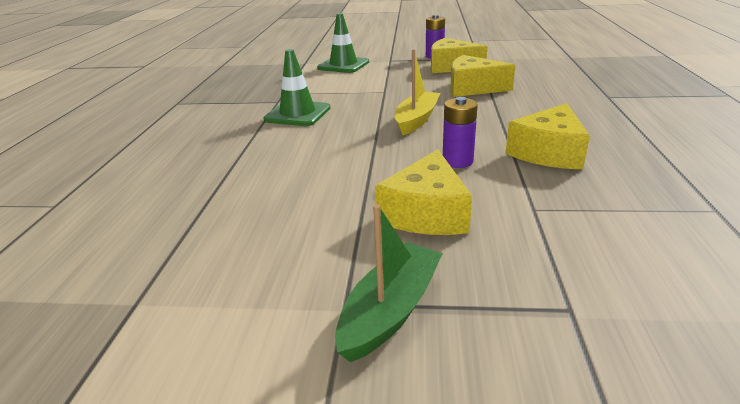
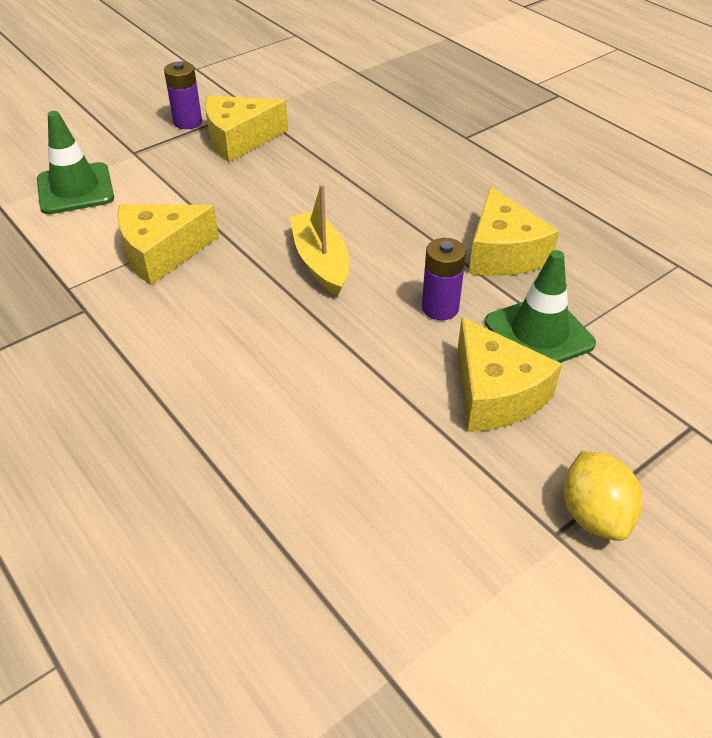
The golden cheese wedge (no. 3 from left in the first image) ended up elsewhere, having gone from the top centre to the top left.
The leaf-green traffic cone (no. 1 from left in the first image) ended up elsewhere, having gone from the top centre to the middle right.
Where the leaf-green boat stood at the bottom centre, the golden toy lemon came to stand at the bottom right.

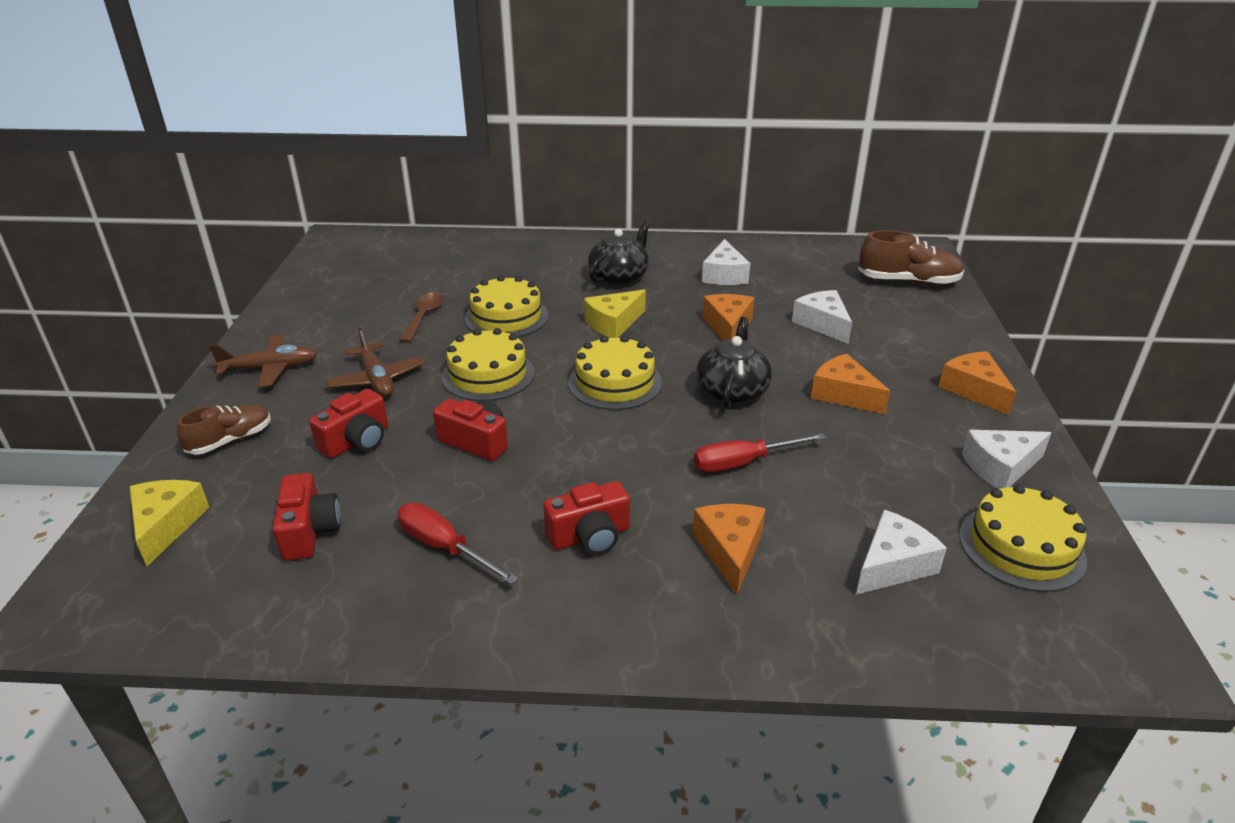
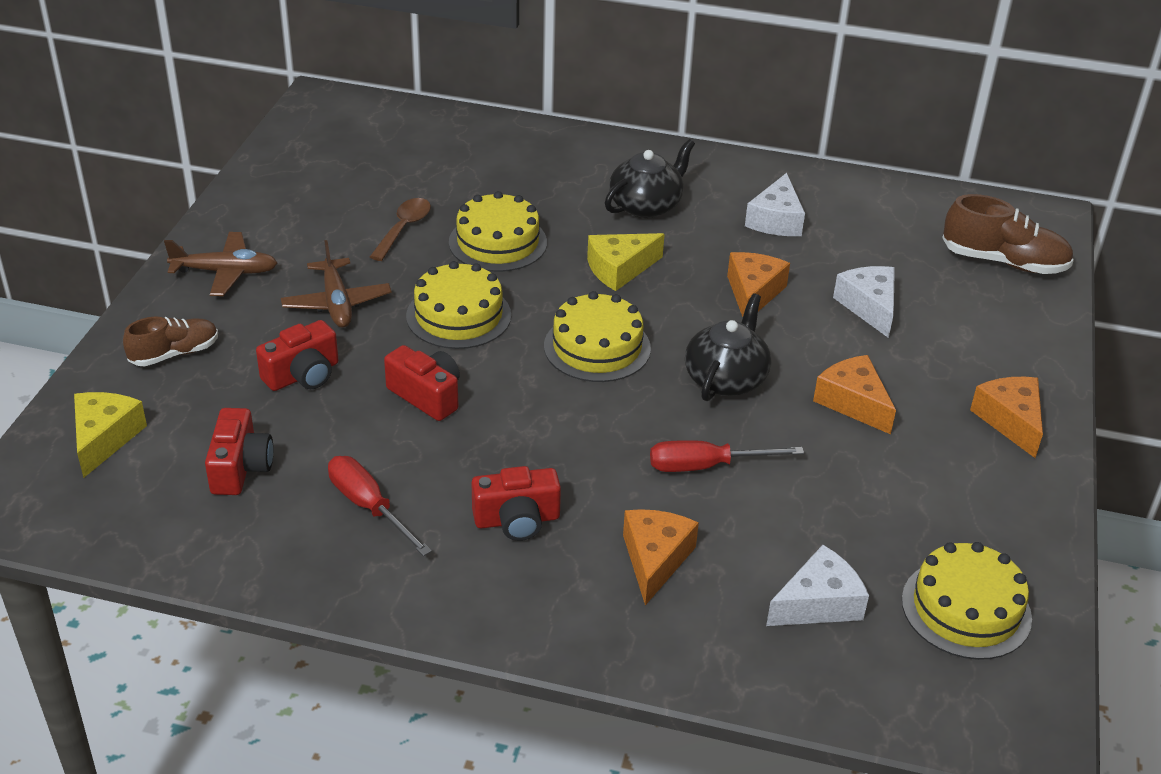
The second view lost the pure white cheese wedge (no. 4 from left) at the middle right.

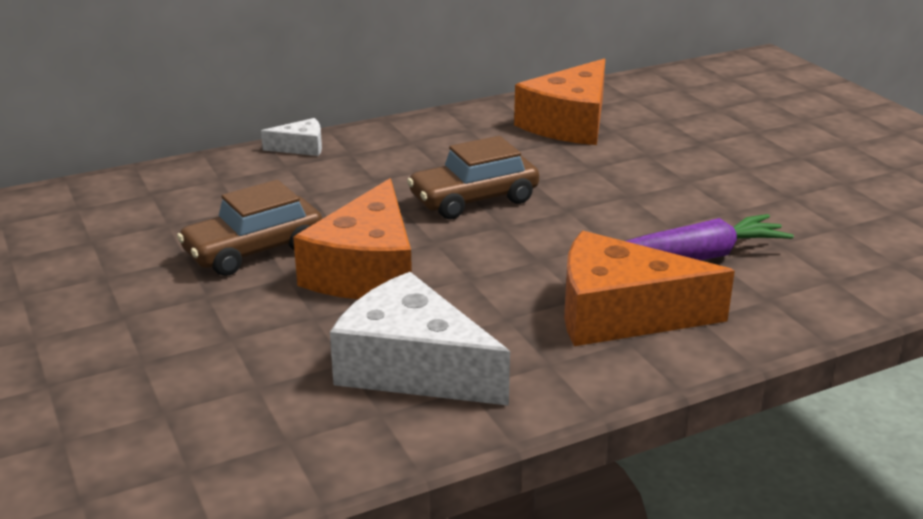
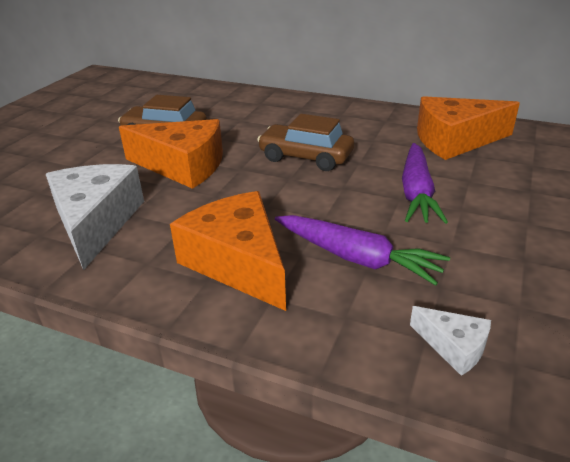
The bright orange cheese wedge (no. 1 from left) at the centre ended up facing another way, 135 degrees counterclockwise from before.
The second view gained the purple toy carrot (no. 2 from left) at the middle right.
The pure white cheese wedge (no. 1 from left in the first image) ended up elsewhere, having gone from the top left to the bottom right.

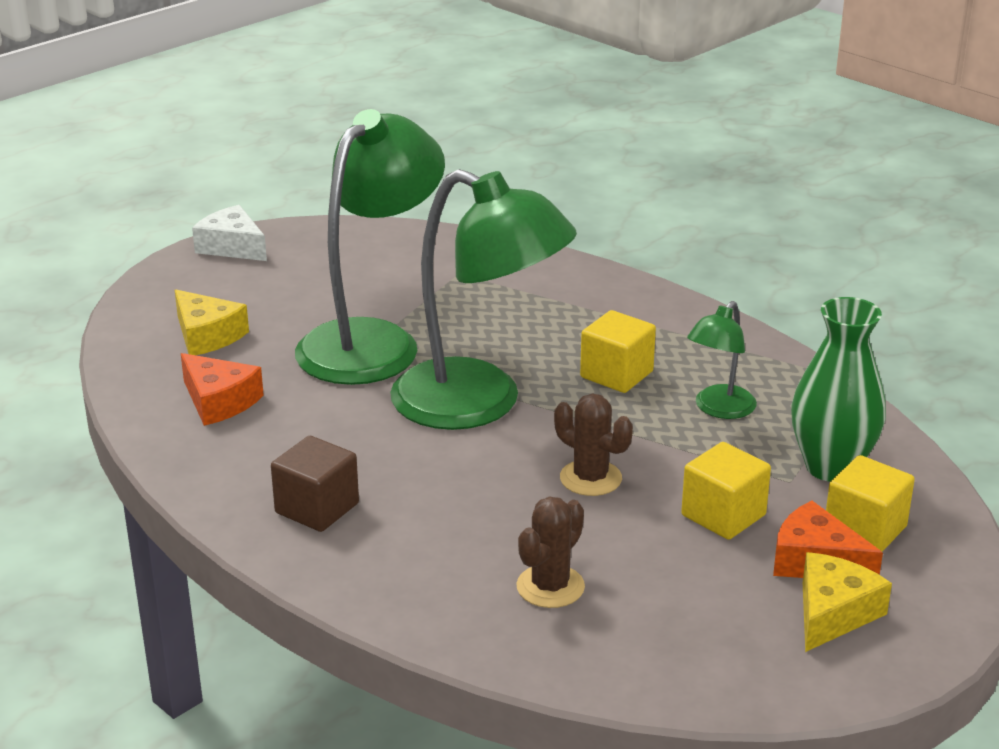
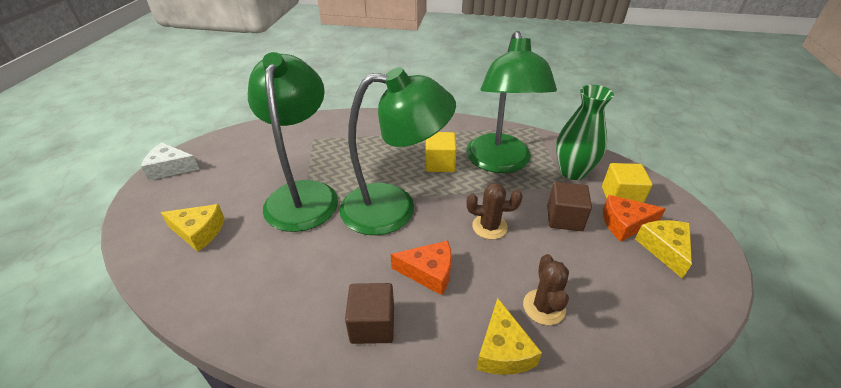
The bright orange cheese wedge (no. 1 from left) ended up elsewhere, having gone from the middle left to the bottom centre.
The size of the leaf-green desk lamp (no. 3 from left) at the middle right changed by a factor of 2.11.
The second view gained the golden cheese wedge (no. 2 from left) at the bottom centre.
What was the golden cube (no. 2 from left) at the middle right turned into the russet cube (no. 2 from left) at the middle right.

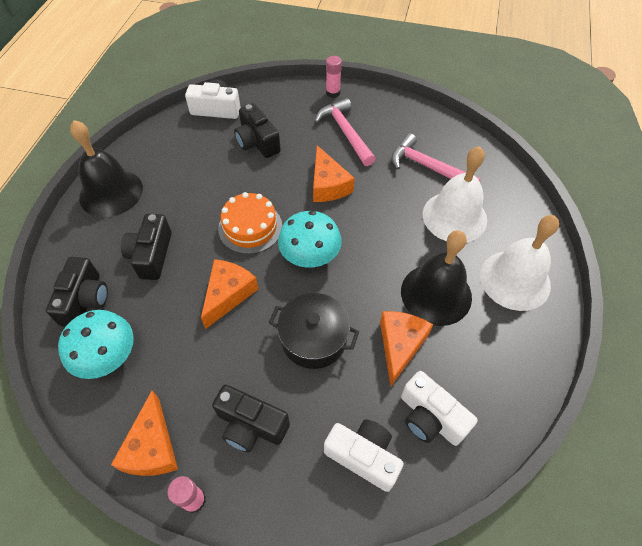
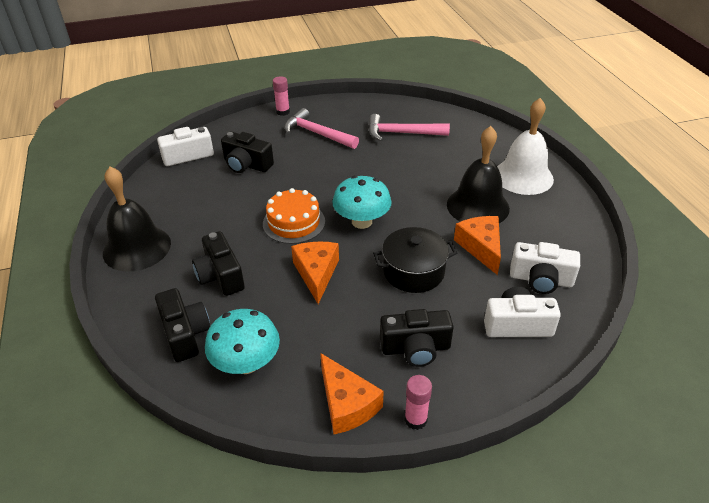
The second view lost the bright orange cheese wedge (no. 3 from left) at the top centre.
The second view lost the pure white school bell (no. 1 from left) at the middle right.

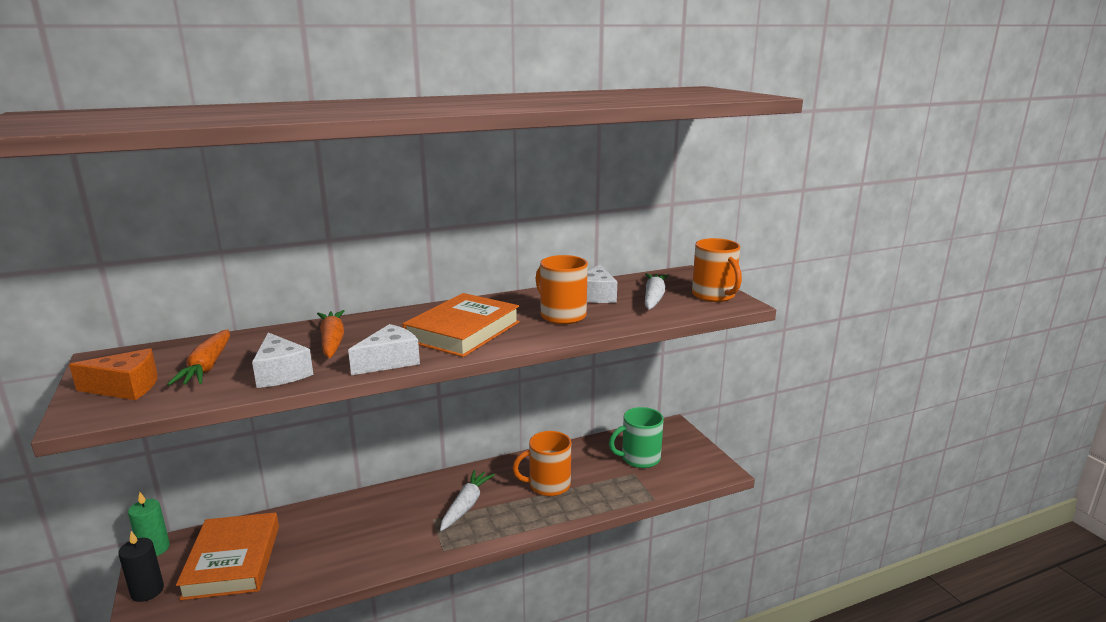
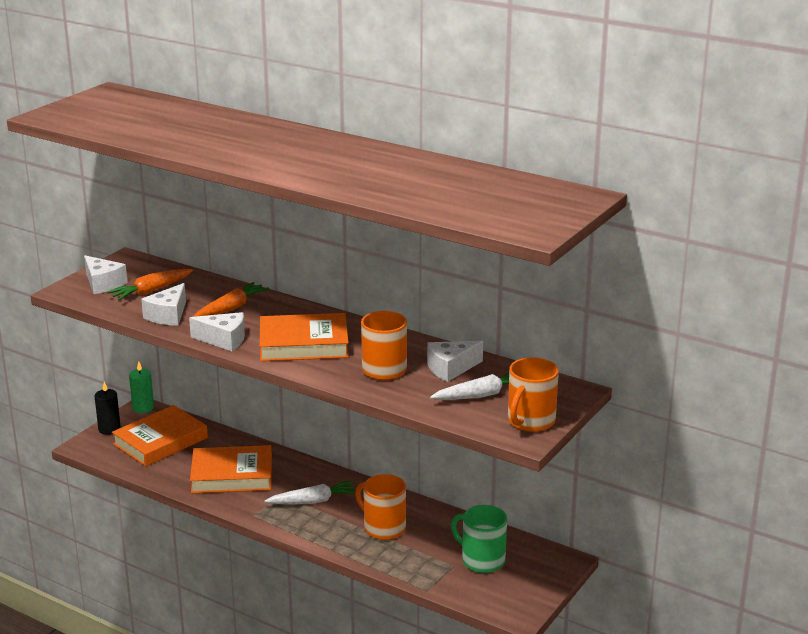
What was the bright orange cheese wedge at the middle left turned into the pure white cheese wedge (no. 1 from left) at the middle left.
The second view gained the bright orange hardback (no. 2 from left) at the bottom left.

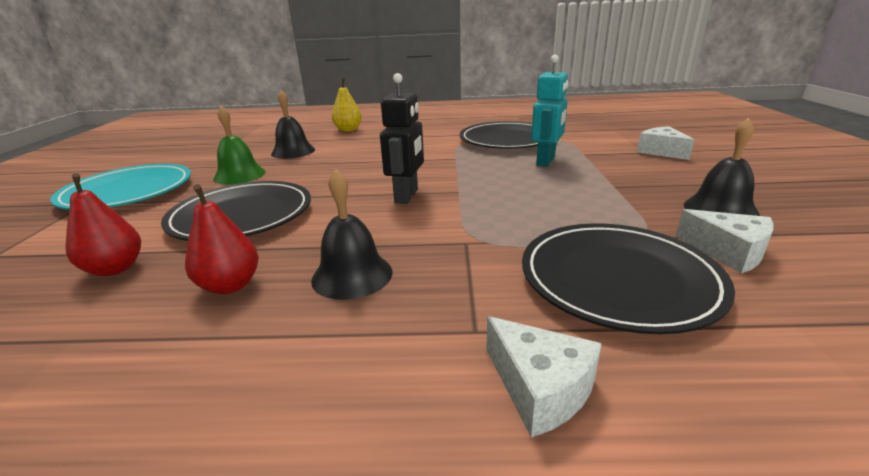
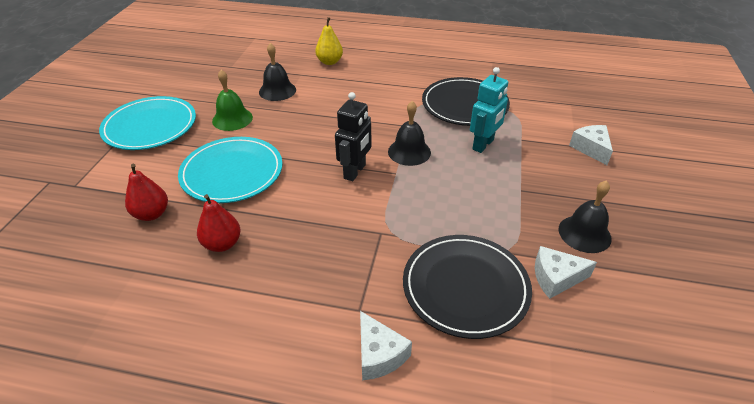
What was the ebony flat dish (no. 1 from left) at the middle left turned into the aqua flat dish (no. 2 from left) at the middle left.
The ebony school bell (no. 2 from left) ended up elsewhere, having gone from the centre to the top centre.
The pure white cheese wedge (no. 3 from left in the first image) at the middle right ended up facing another way, 120 degrees clockwise from before.

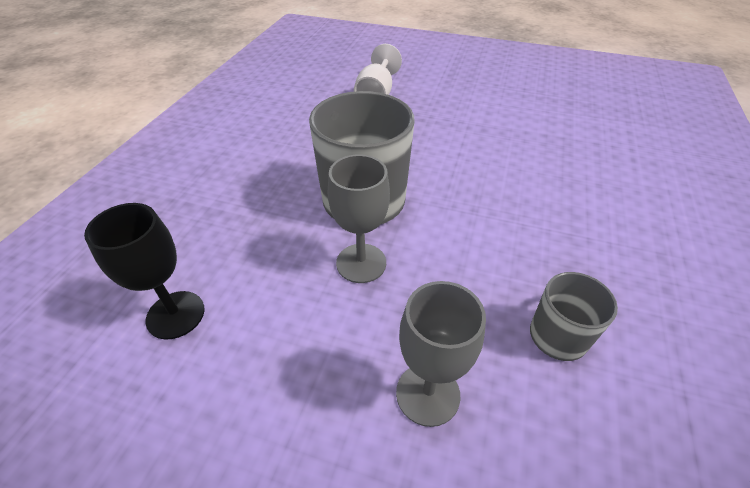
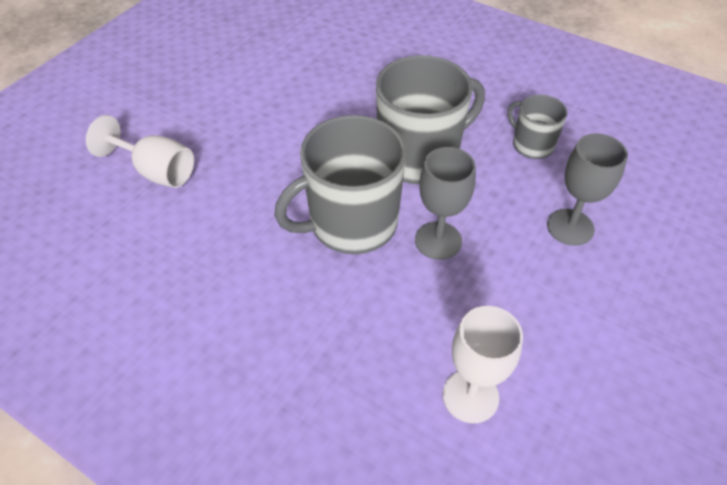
The second view gained the ash-grey tea mug (no. 2 from left) at the top centre.
What was the ebony wine glass at the middle left turned into the pure white wine glass (no. 2 from left) at the bottom centre.

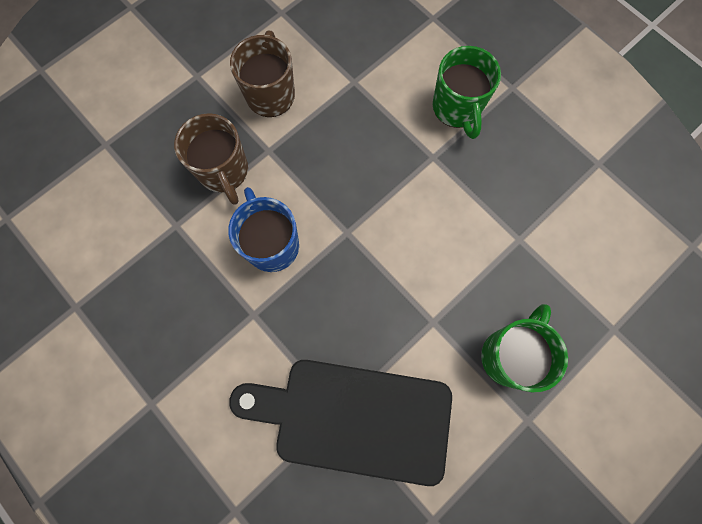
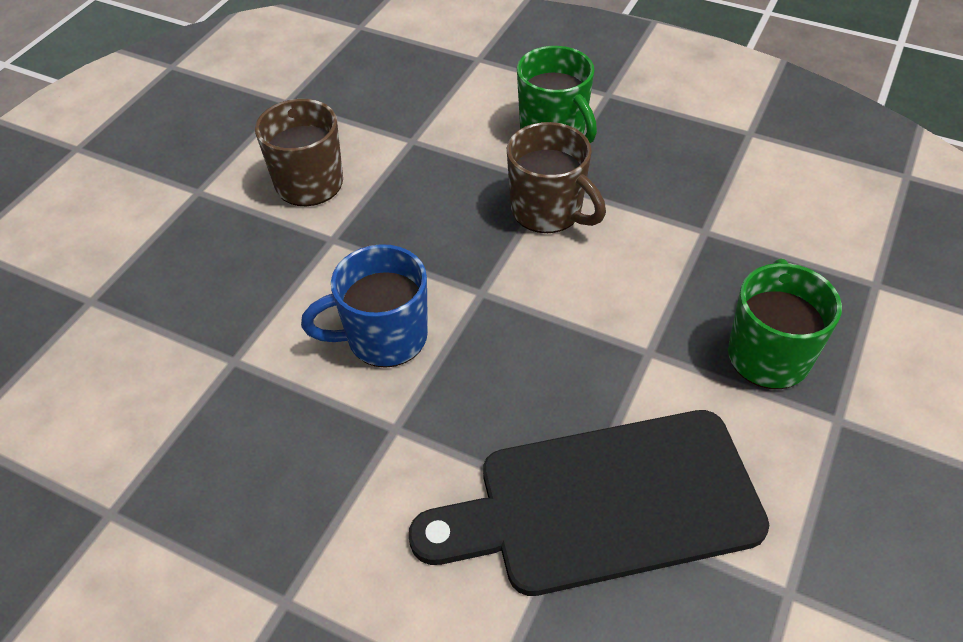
The royal blue tea mug at the centre ended up facing another way, 60 degrees counterclockwise from before.
The russet tea mug (no. 1 from left in the first image) ended up elsewhere, having gone from the top left to the top centre.

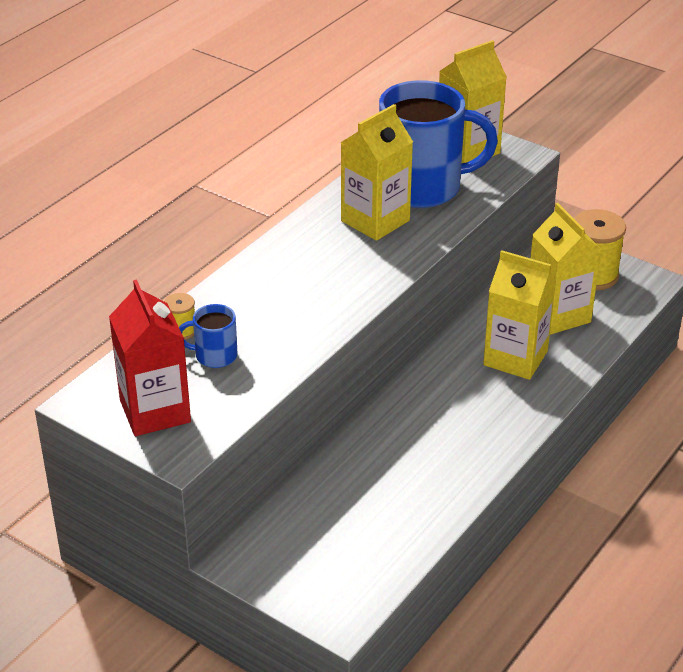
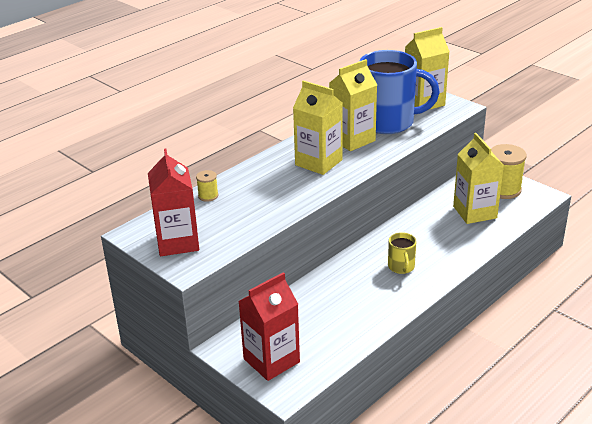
The second view gained the crimson milk carton (no. 2 from left) at the bottom centre.
The golden milk carton (no. 3 from left in the first image) ended up elsewhere, having gone from the middle right to the top centre.
The second view gained the golden tea mug at the middle right.
The second view lost the royal blue tea mug (no. 1 from left) at the middle left.

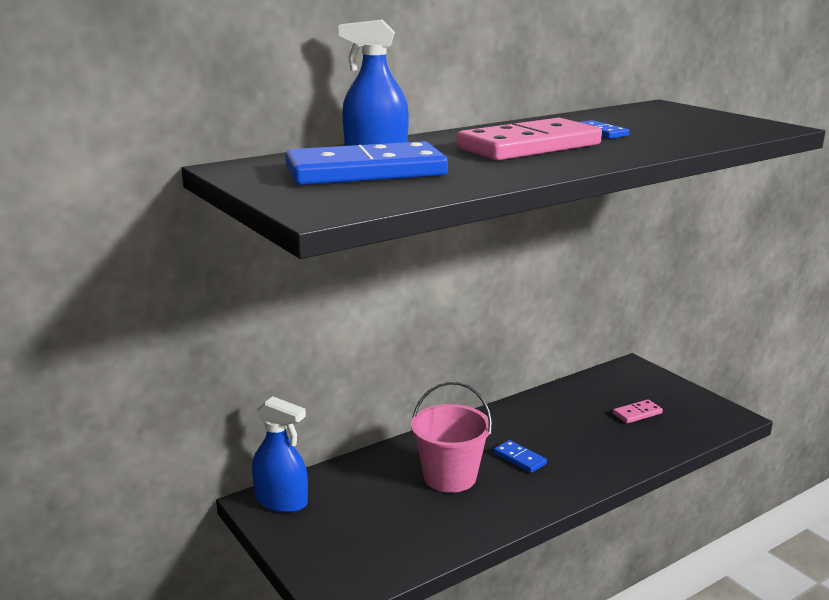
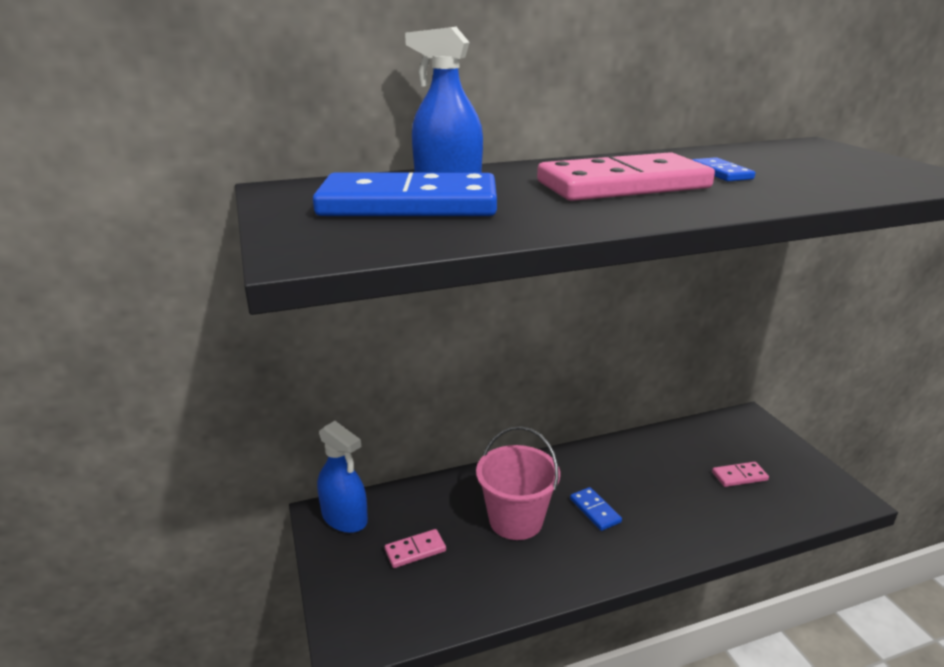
The second view gained the pink domino piece (no. 1 from left) at the bottom centre.

